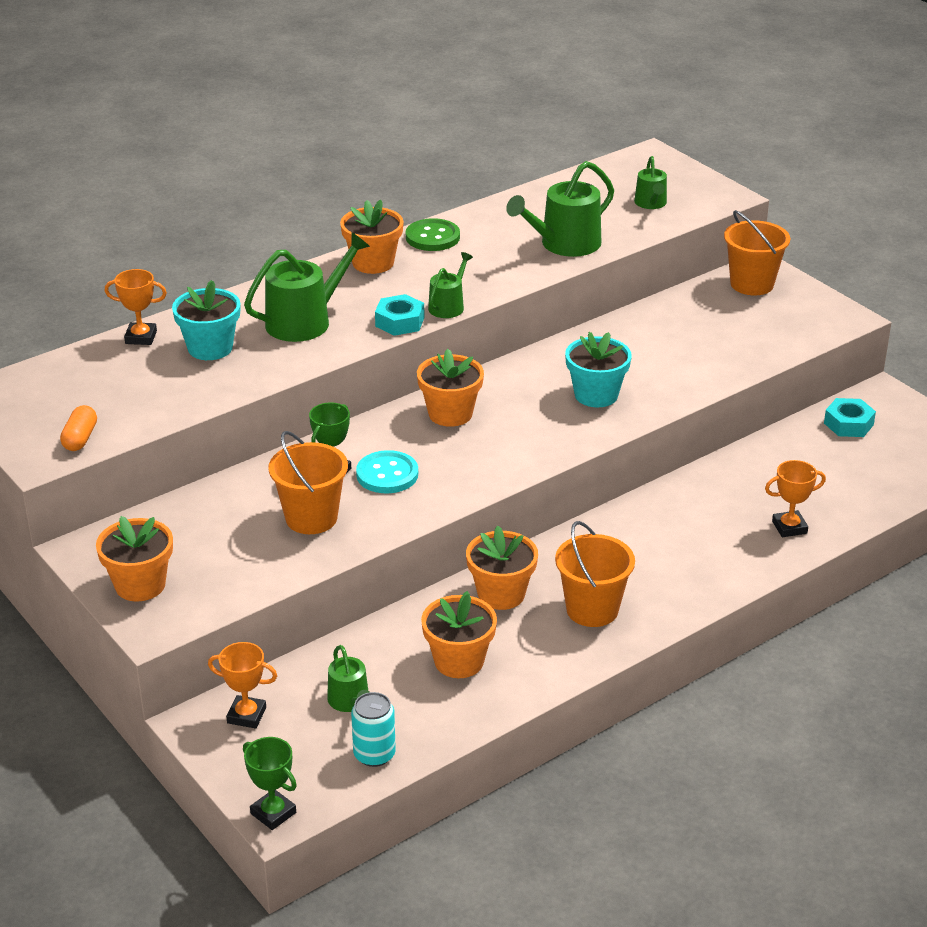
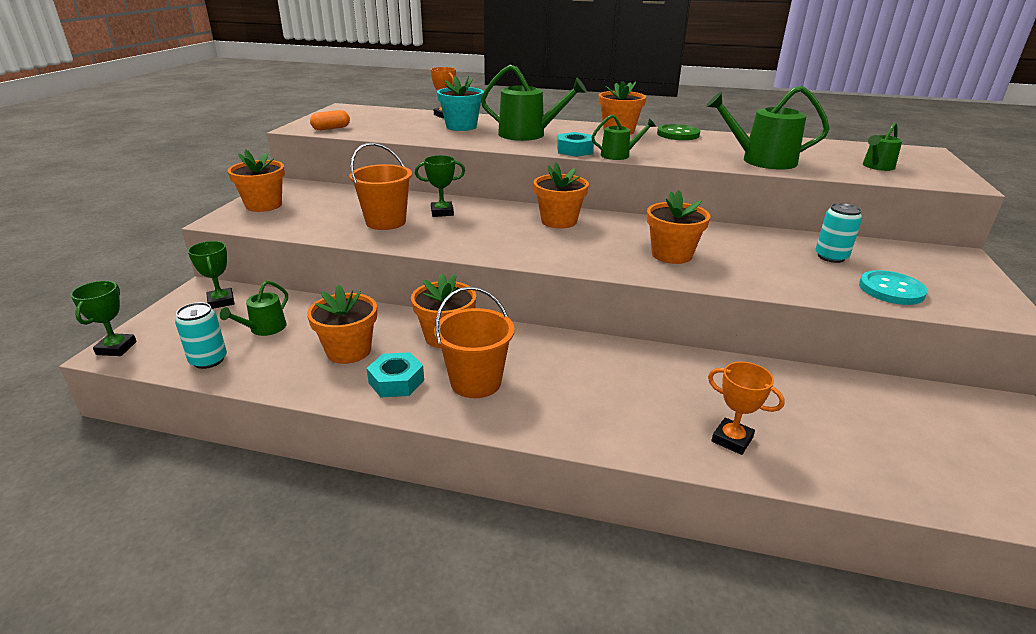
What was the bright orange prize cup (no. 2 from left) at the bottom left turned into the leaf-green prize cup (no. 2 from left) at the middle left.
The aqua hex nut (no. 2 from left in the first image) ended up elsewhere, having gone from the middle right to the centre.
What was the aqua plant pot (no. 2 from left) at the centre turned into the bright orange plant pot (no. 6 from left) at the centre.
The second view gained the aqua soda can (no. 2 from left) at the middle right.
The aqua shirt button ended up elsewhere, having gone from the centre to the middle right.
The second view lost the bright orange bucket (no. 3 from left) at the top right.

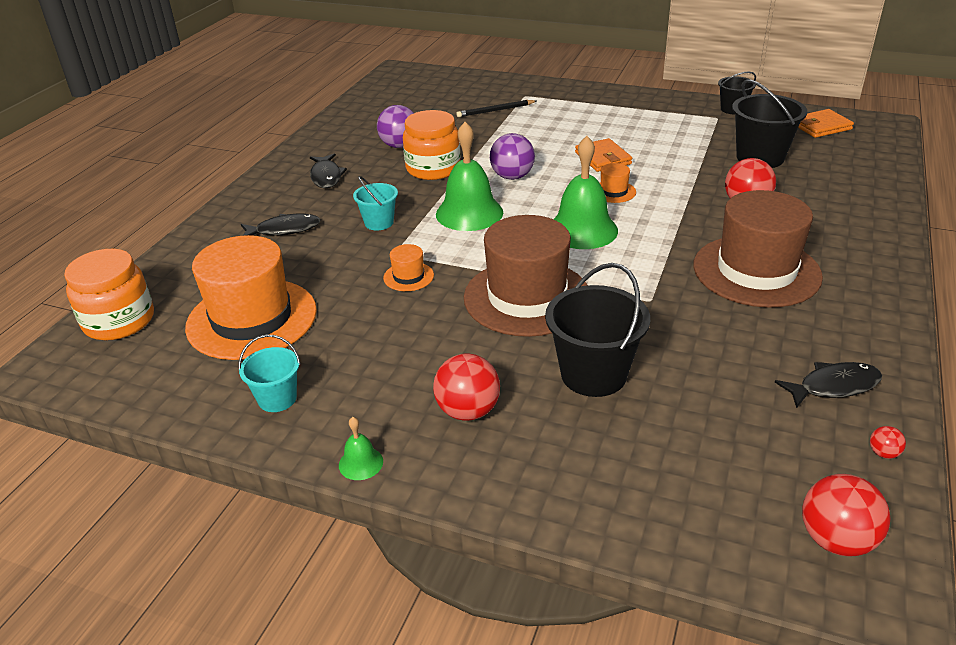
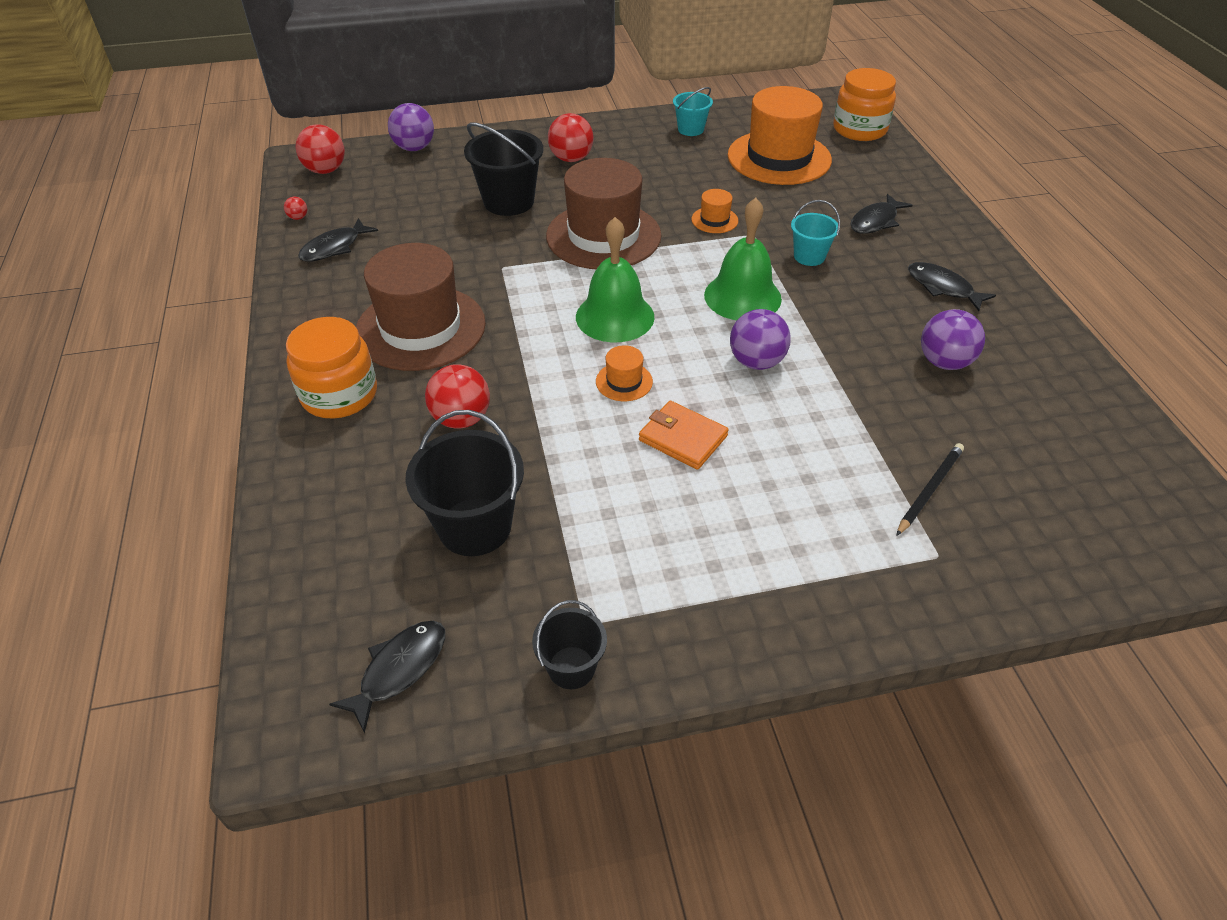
The bright orange jam jar (no. 2 from left in the first image) ended up elsewhere, having gone from the top centre to the middle left.
Where the bright orange wallet (no. 2 from left) stood at the top right, the ebony toy fish (no. 2 from left) came to stand at the bottom left.
The second view gained the purple ball (no. 1 from left) at the top centre.
The second view lost the leaf-green school bell (no. 1 from left) at the bottom centre.

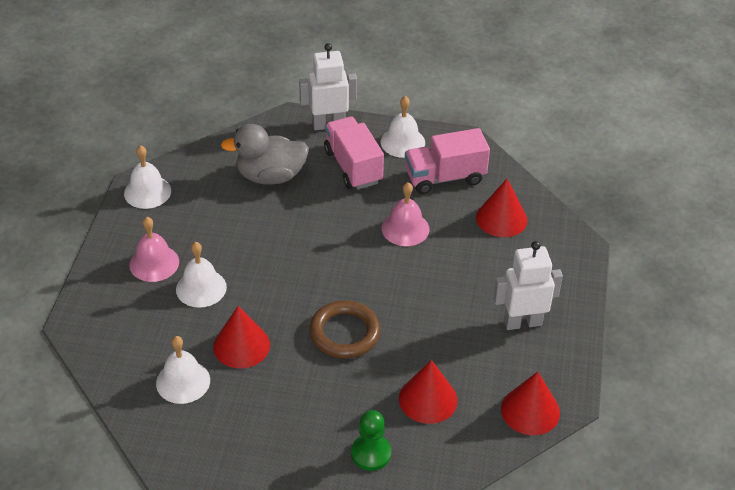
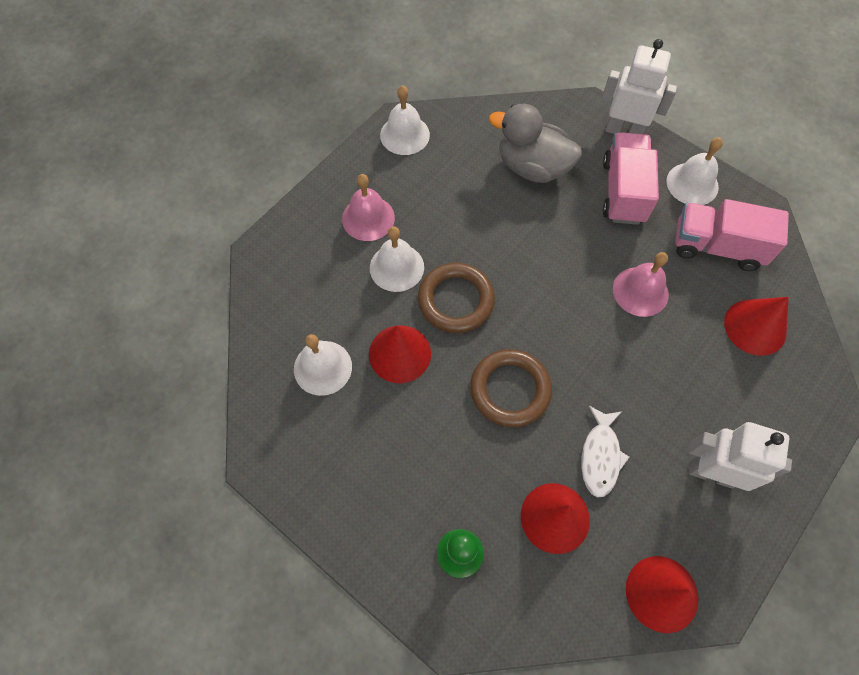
The second view gained the russet torus (no. 1 from left) at the centre.
The second view gained the pure white toy fish at the bottom right.

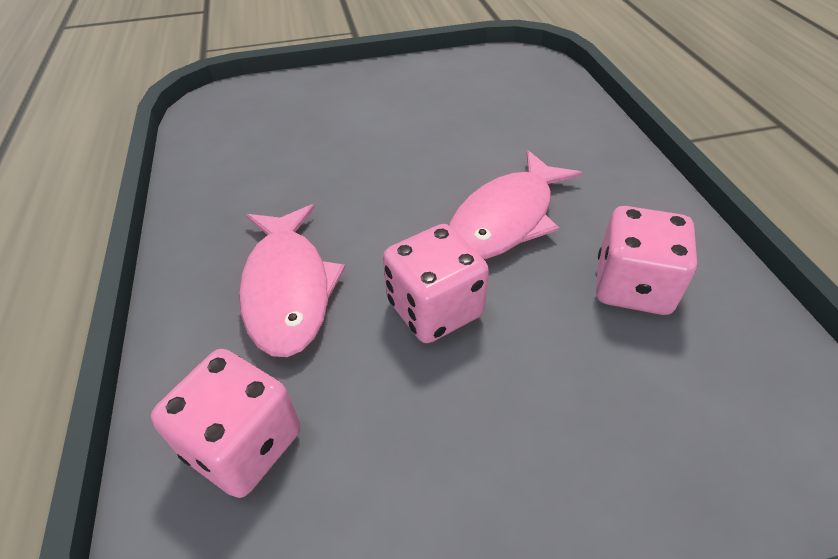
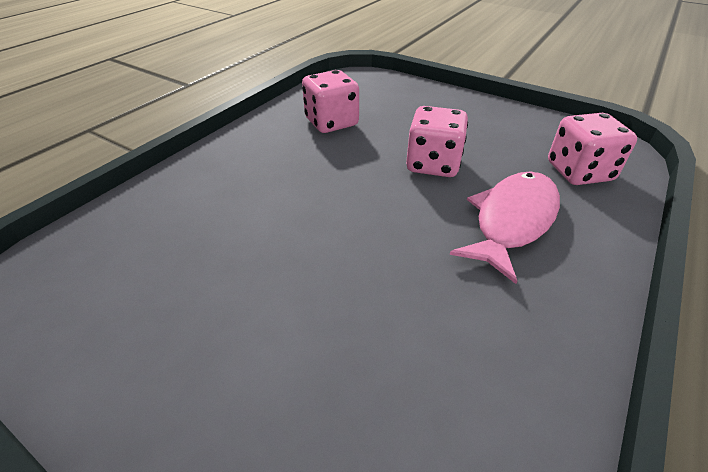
The second view lost the pink toy fish (no. 2 from left) at the centre.

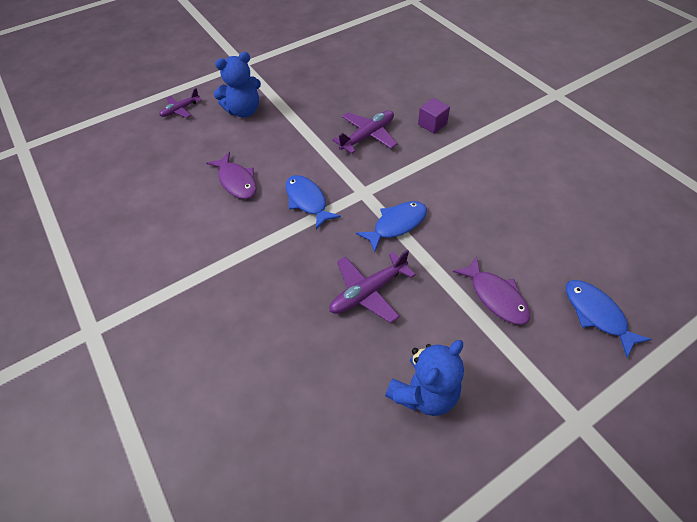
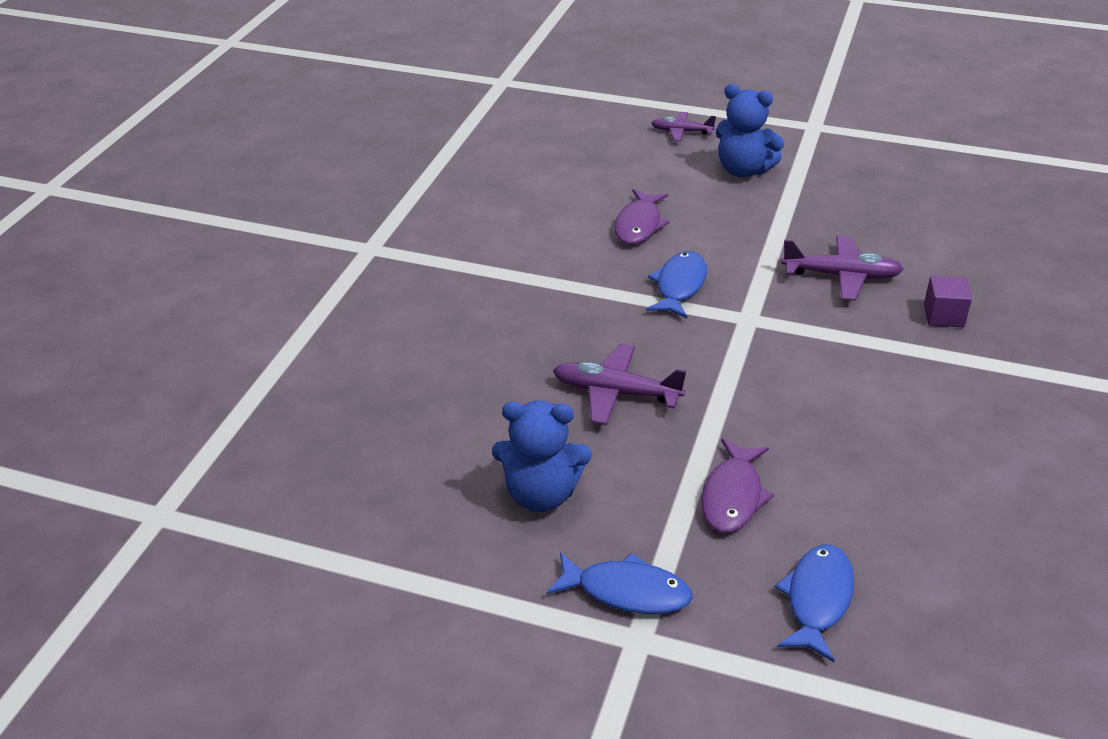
The royal blue toy fish (no. 2 from left in the first image) ended up elsewhere, having gone from the centre to the bottom centre.

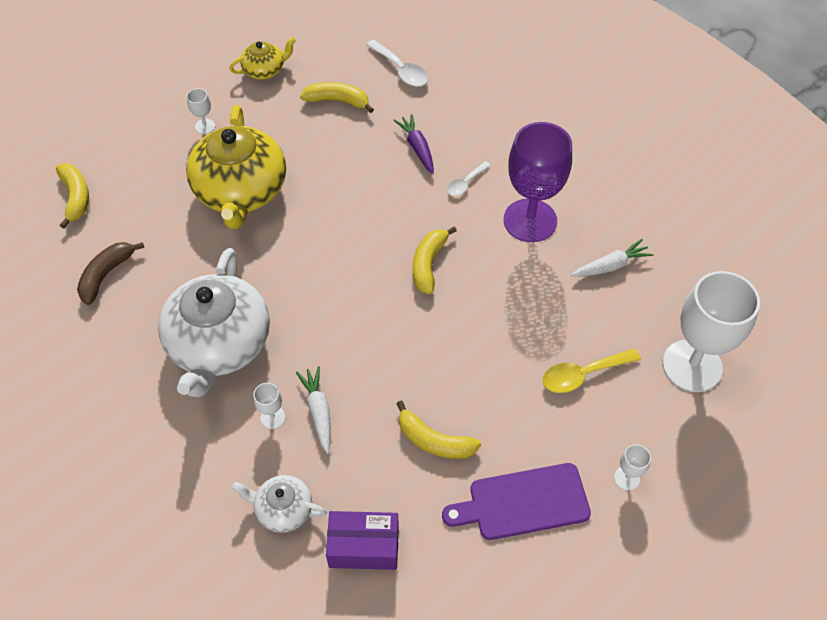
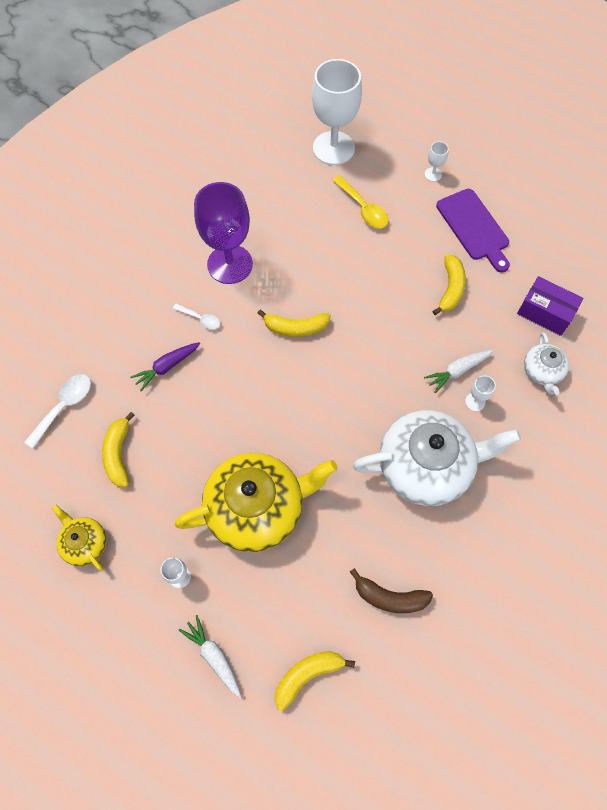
The pure white toy carrot (no. 2 from left in the first image) ended up elsewhere, having gone from the middle right to the bottom centre.
The purple parcel at the bottom centre ended up facing another way, 45 degrees counterclockwise from before.

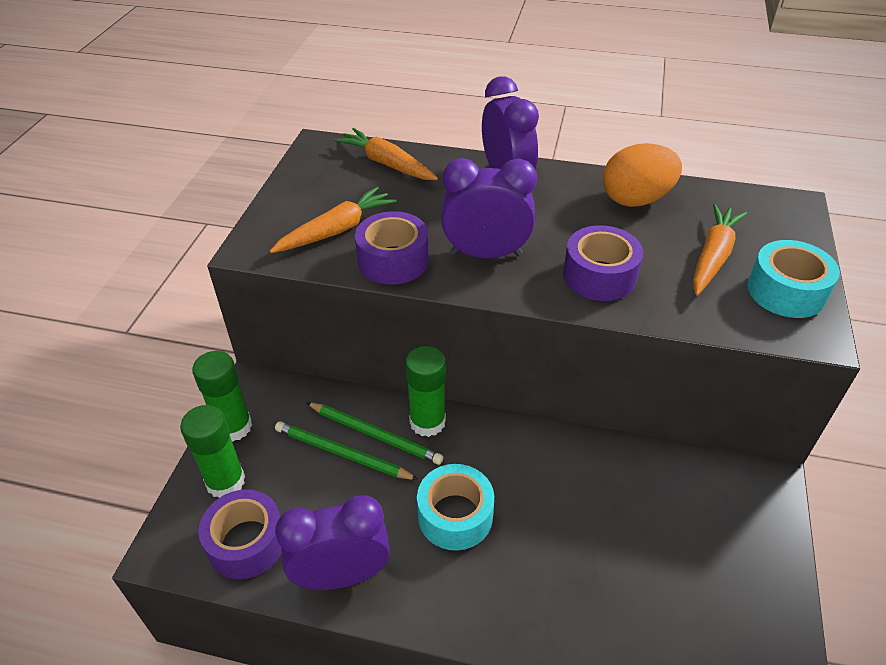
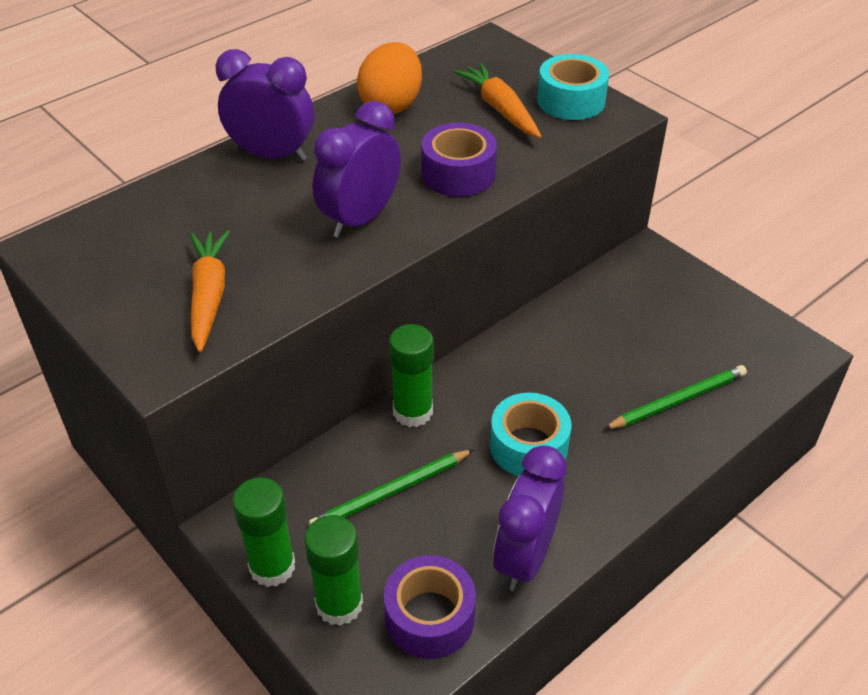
The leaf-green wooden pencil (no. 2 from left) ended up elsewhere, having gone from the centre to the middle right.
The second view lost the bright orange toy carrot (no. 2 from left) at the top centre.
The second view lost the purple roll of tape (no. 2 from left) at the centre.

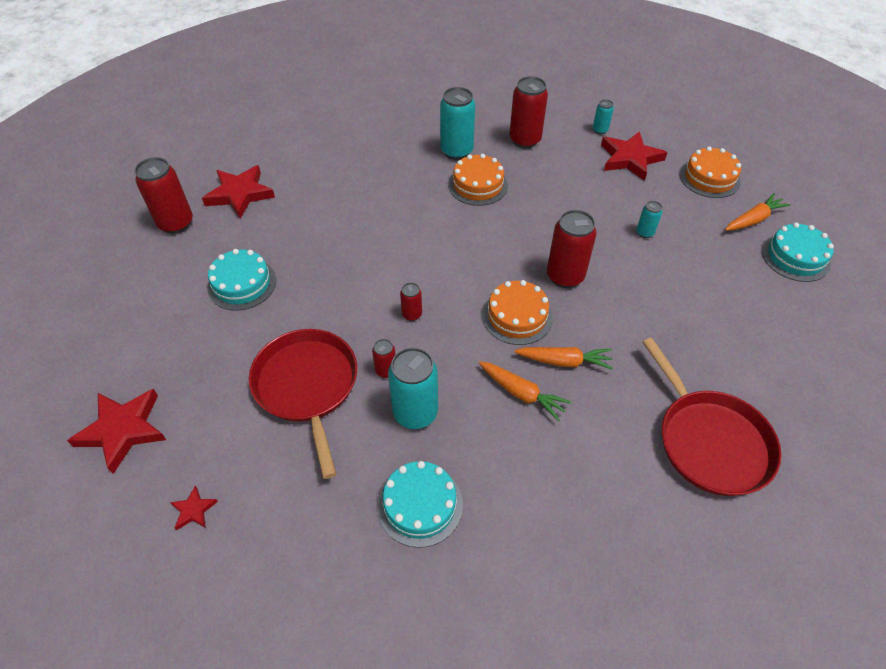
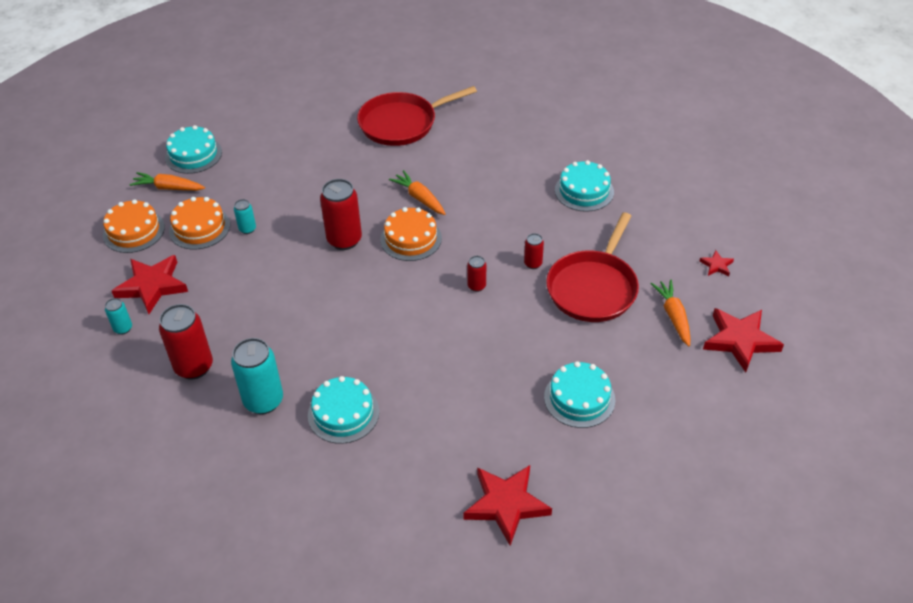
The bright orange cake (no. 1 from left in the first image) ended up elsewhere, having gone from the top centre to the middle left.
The second view gained the aqua cake (no. 2 from left) at the bottom centre.
The crimson pan (no. 2 from left in the first image) at the middle right ended up facing another way, 135 degrees counterclockwise from before.
The bright orange toy carrot (no. 1 from left in the first image) ended up elsewhere, having gone from the centre to the middle right.
The second view lost the crimson soda can (no. 1 from left) at the top left.
The second view lost the aqua soda can (no. 1 from left) at the centre.

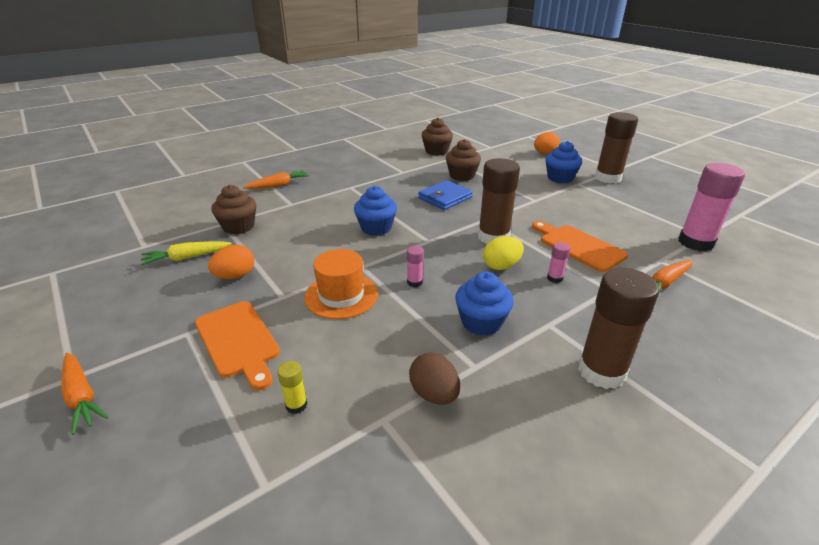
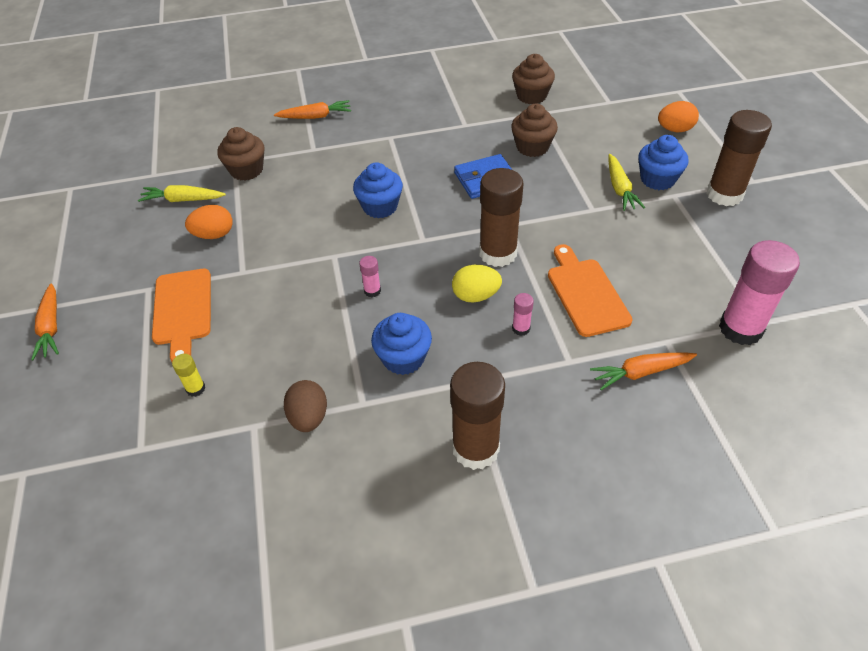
The second view gained the golden toy carrot (no. 2 from left) at the top right.
The second view lost the bright orange tall hat at the centre.

